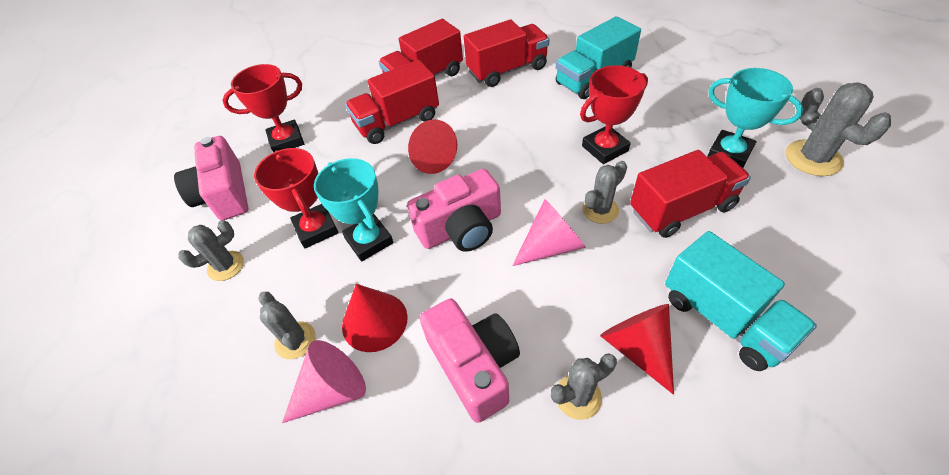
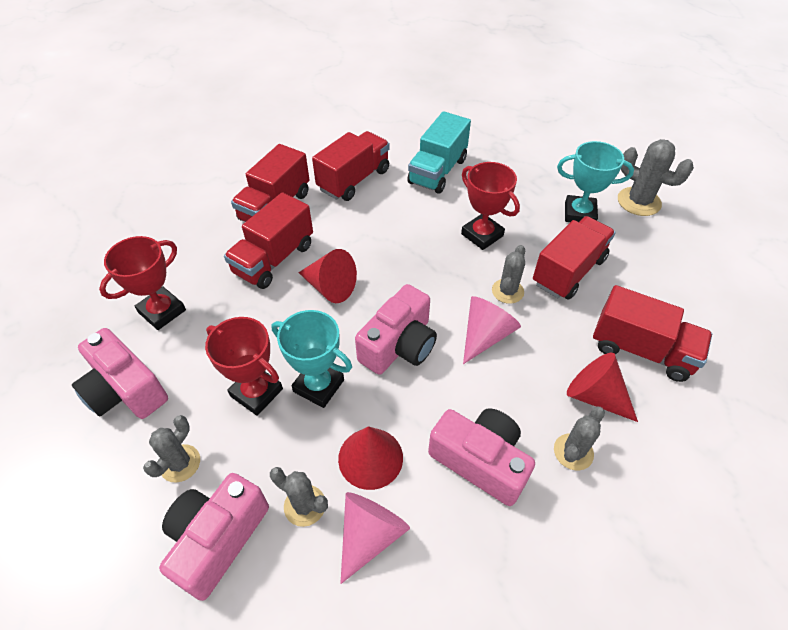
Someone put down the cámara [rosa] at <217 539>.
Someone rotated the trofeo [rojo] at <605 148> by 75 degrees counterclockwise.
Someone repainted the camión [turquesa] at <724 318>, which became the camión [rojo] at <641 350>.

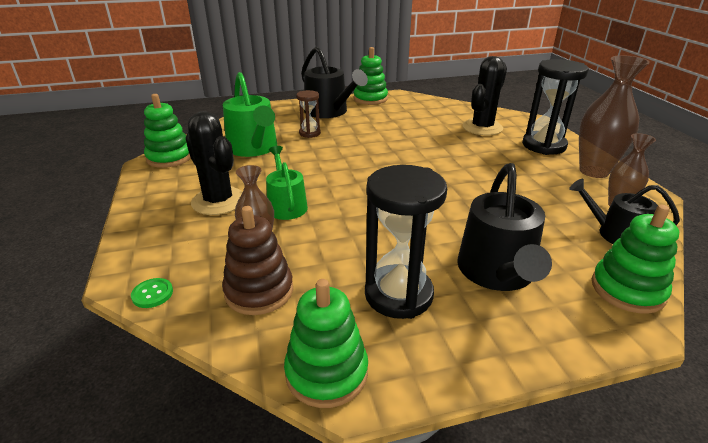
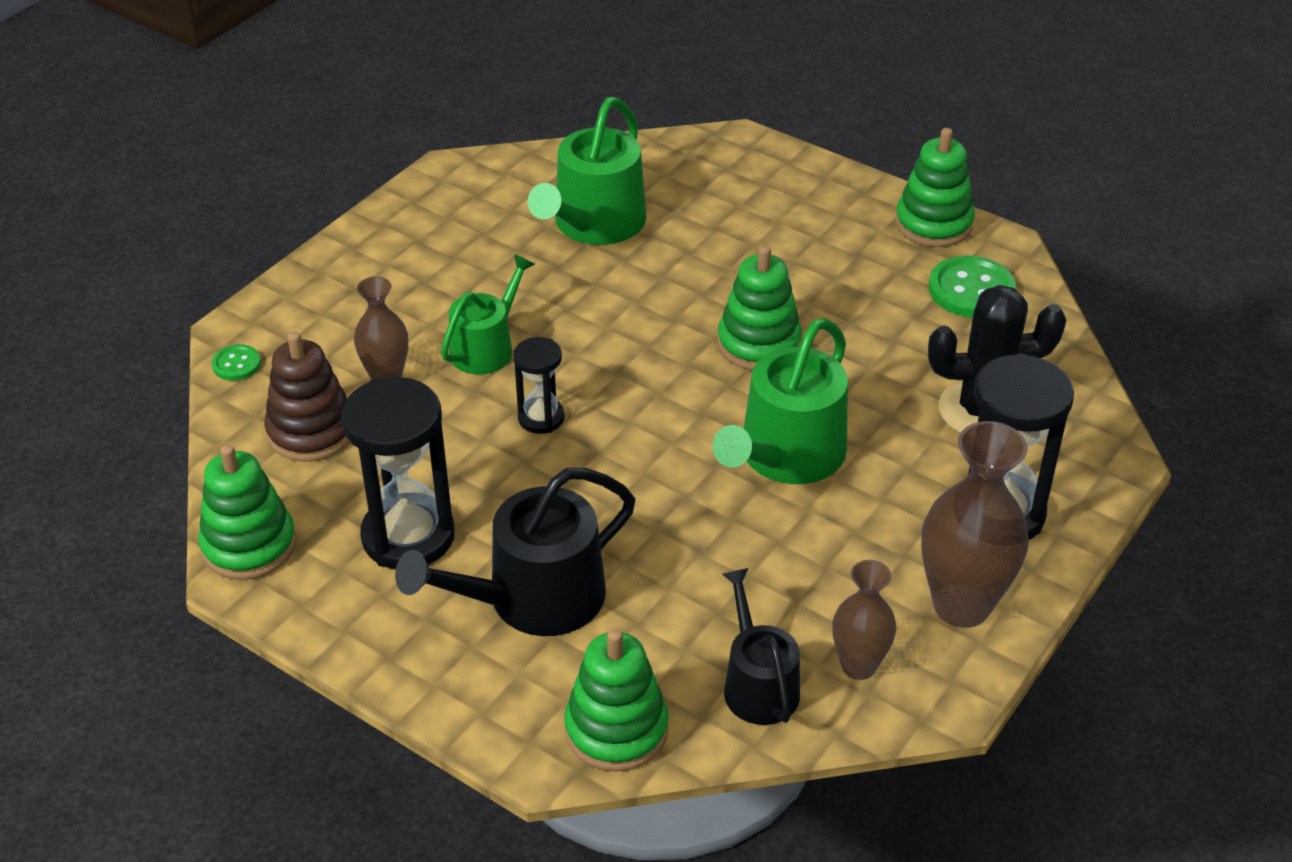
Someone put down the reloj de arena [negro] at <541 418>.
Someone put down the regadera [verde] at <786 456>.
Someone carried the juguete apilable [verde] from <169 157> to <759 344>.
Someone put down the botón [verde] at <971 290>.
Someone took away the cactus [negro] at <218 201>.
Someone took away the reloj de arena [marrón] at <309 133>.
Someone took away the regadera [negro] at <329 112>.

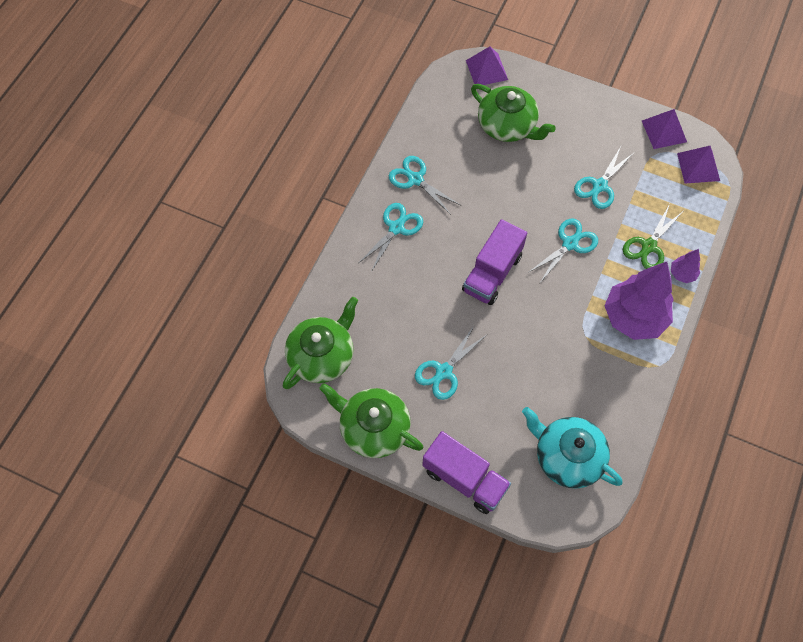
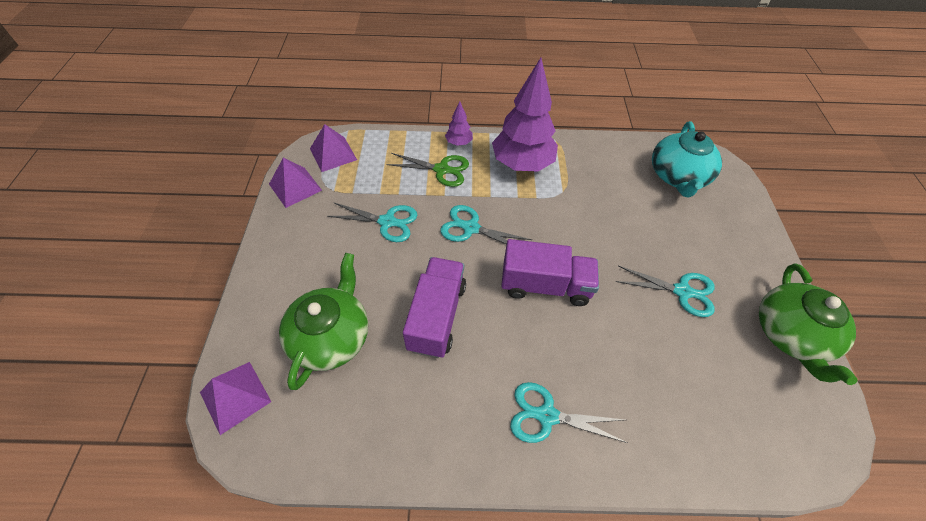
Someone carried the camión [morado] from <464 479> to <437 316>.
Someone took away the tetera [verde] at <322 356>.
Someone took away the tijeras [turquesa] at <415 179>.

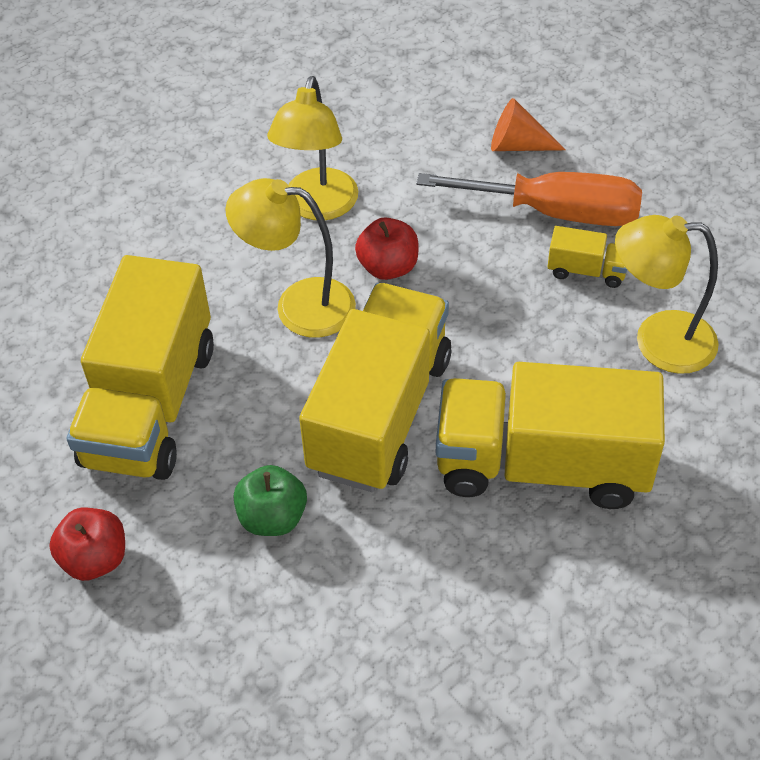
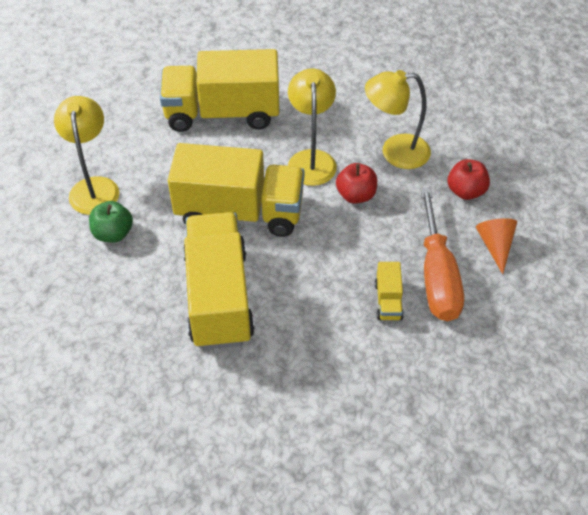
Someone carried the lámpara [amarillo] from <658 341> to <94 187>.
Someone carried the manzana [verde] from <272 517> to <113 233>.
Someone carried the manzana [rojo] from <95 559> to <466 191>.

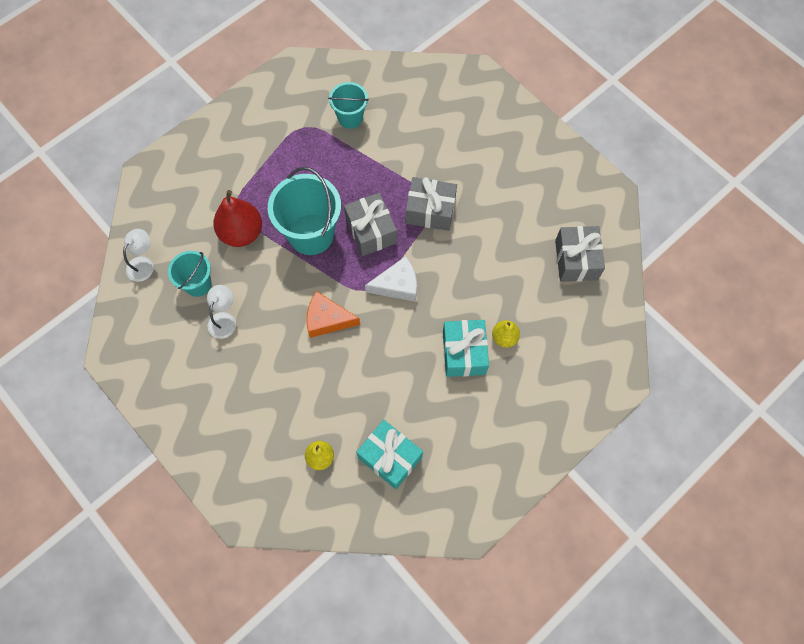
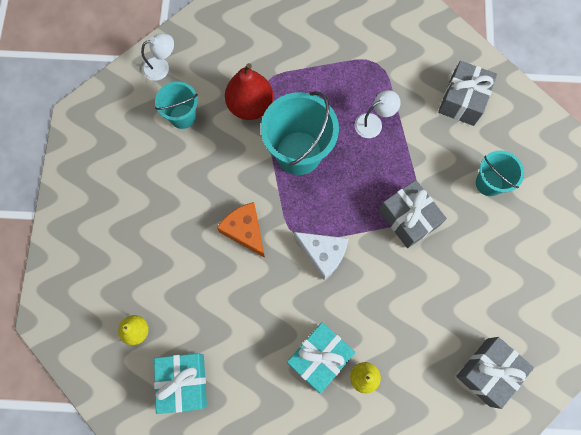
Someone carried the lámpara [blanco] from <224 319> to <373 123>.
Someone carried the regalo [gris] from <371 231> to <462 100>.
Someone carried the balde [turquesa] from <350 118> to <489 183>.

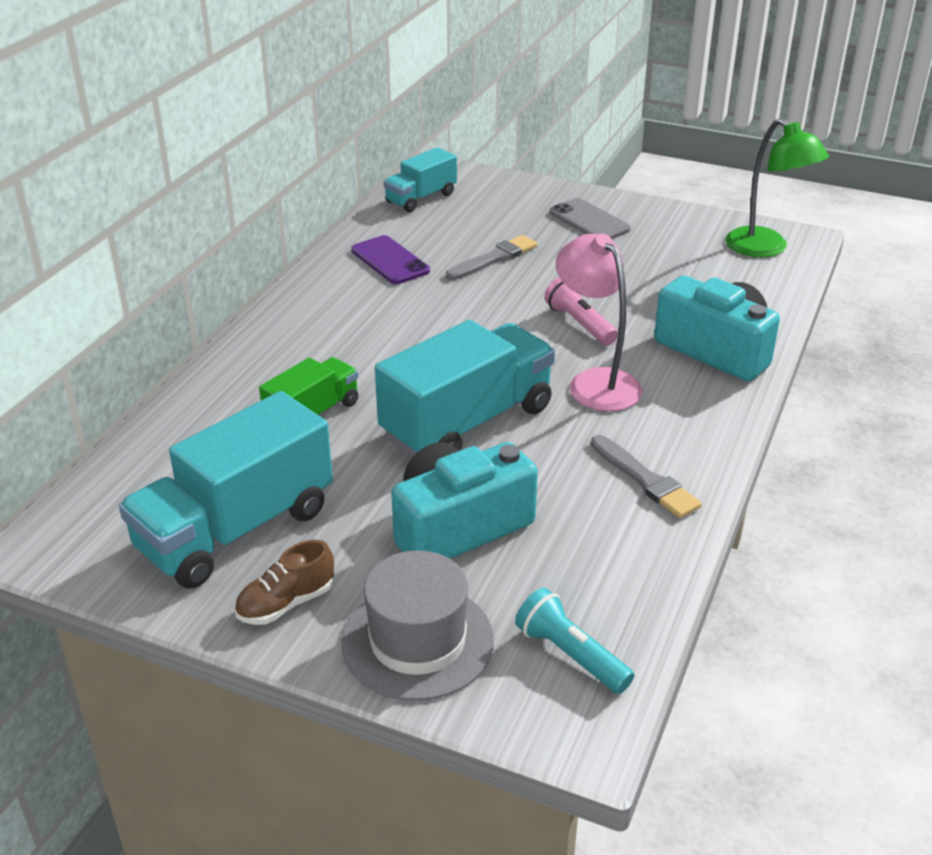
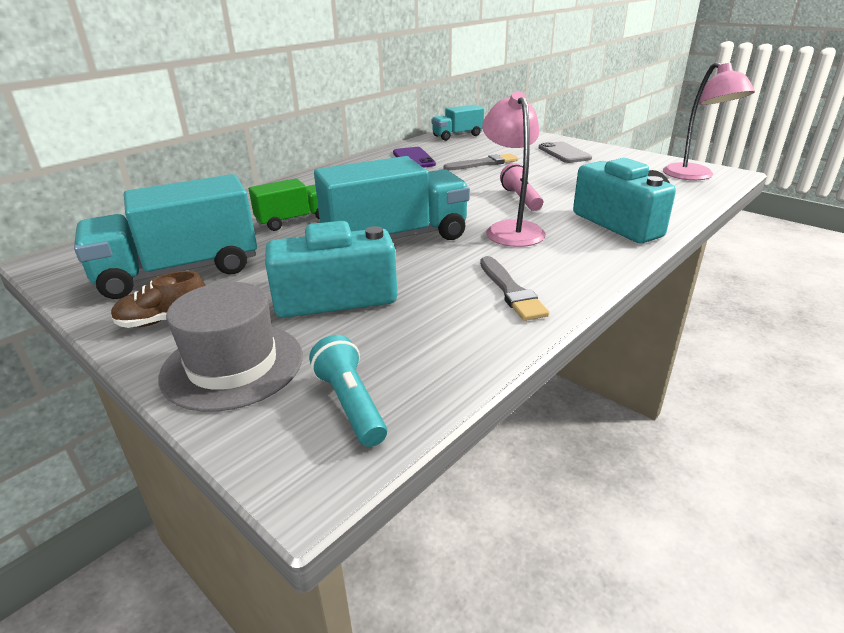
Someone repainted the lámpara [verde] at <766 248>, which became the lámpara [rosa] at <694 176>.

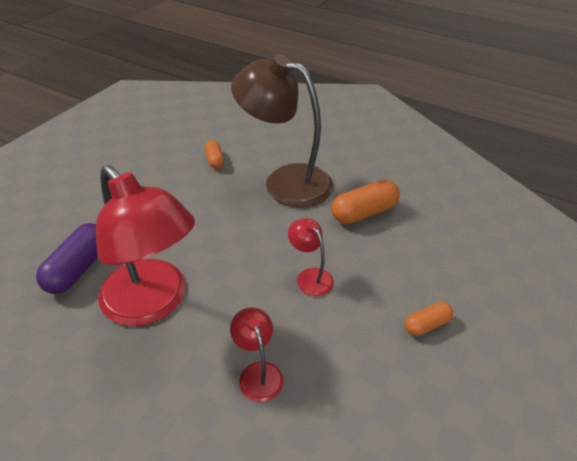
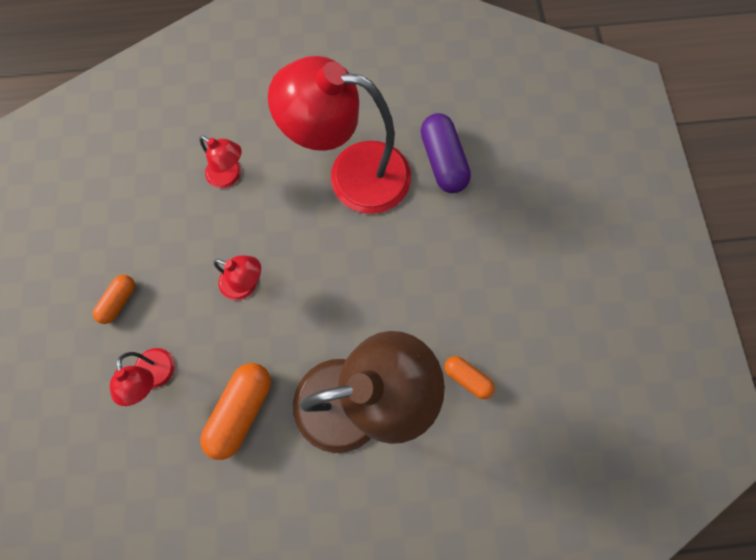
Someone put down the lámpara [rojo] at <156 377>.

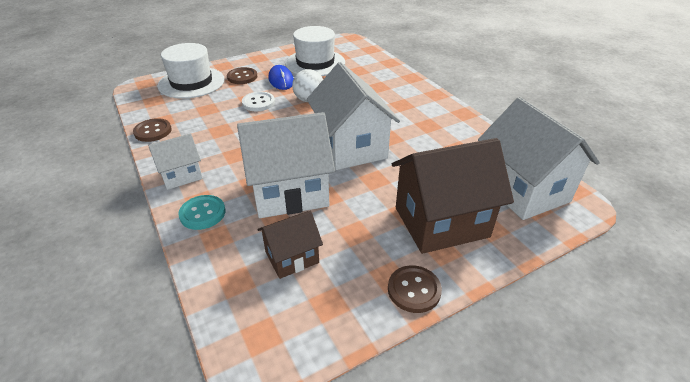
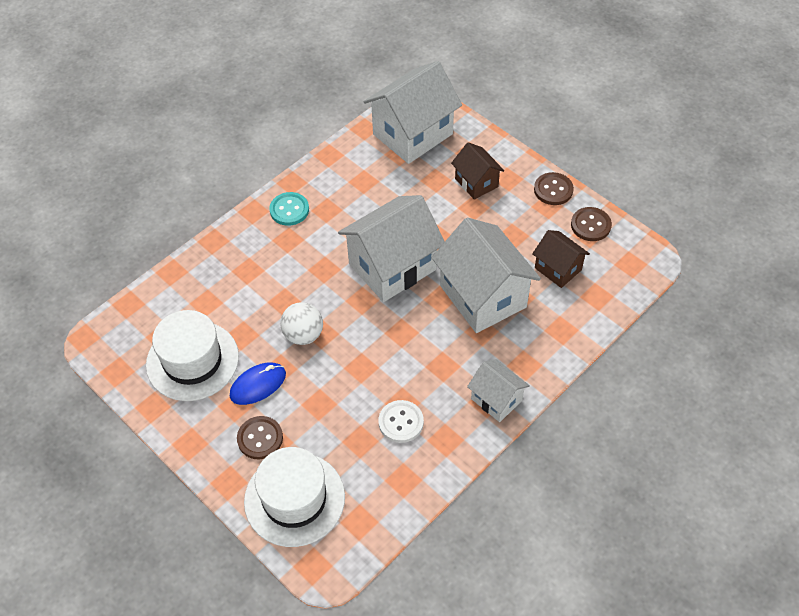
Someone carried the botón [turquesa] from <202 213> to <289 210>.
Someone carried the botón [blanco] from <258 103> to <401 422>.
Someone scaled the casa [marrón] at <441 222> by 0.53.
Someone carried the botón [marrón] from <153 131> to <590 225>.

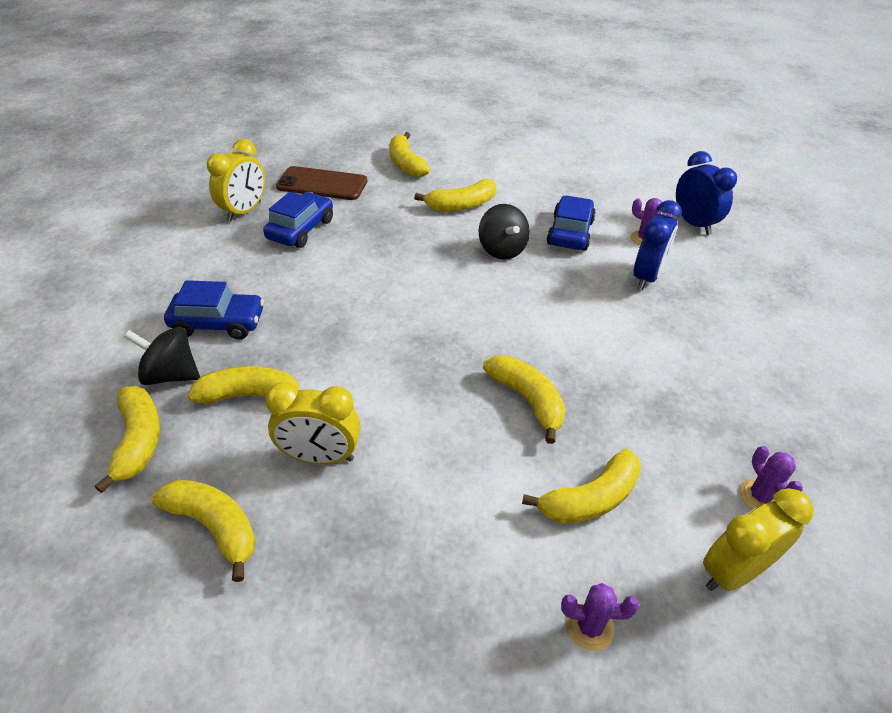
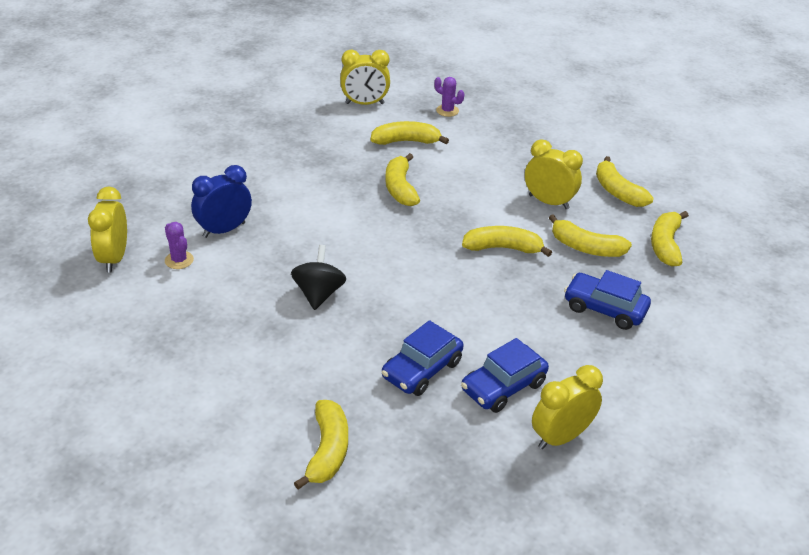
Someone repainted the despertador [azul] at <694 223>, which became the despertador [amarillo] at <114 258>.
Someone carried the coche [azul] from <570 233> to <422 369>.
Someone carried the plátano [amarillo] from <461 205> to <503 248>.
Someone took away the peonza [negro] at <171 375>.
Someone took away the móvil [marrón] at <322 184>.
Someone took away the cactus [morado] at <760 496>.

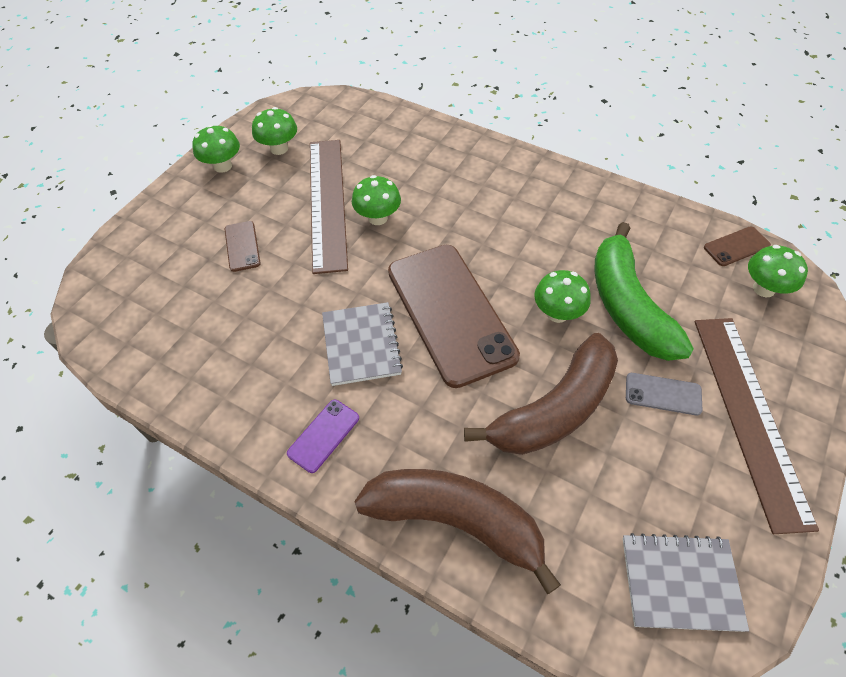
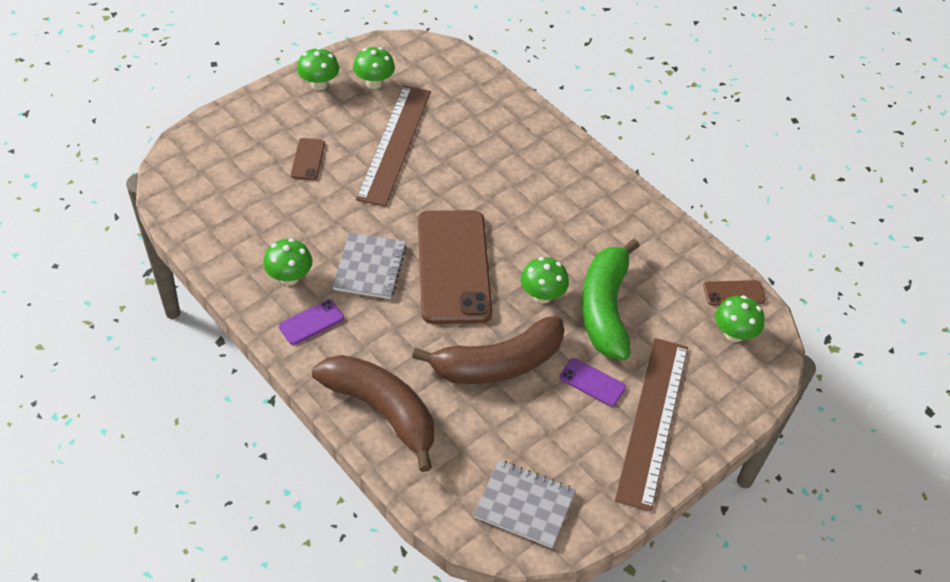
Someone carried the seta [verde] from <378 218> to <289 277>.
Someone repainted the móvil [gris] at <663 394>, which became the móvil [morado] at <592 382>.

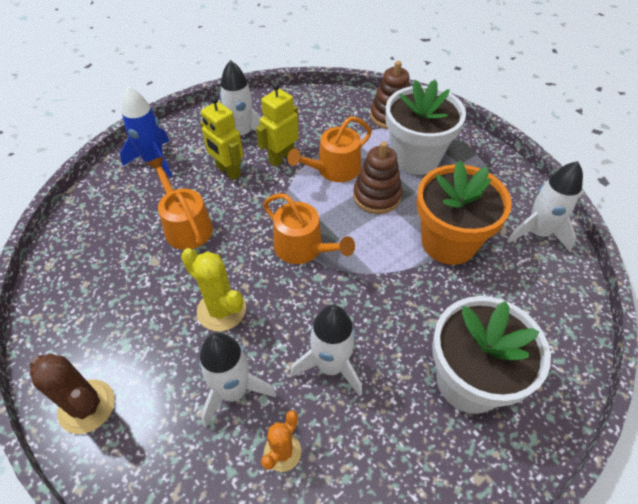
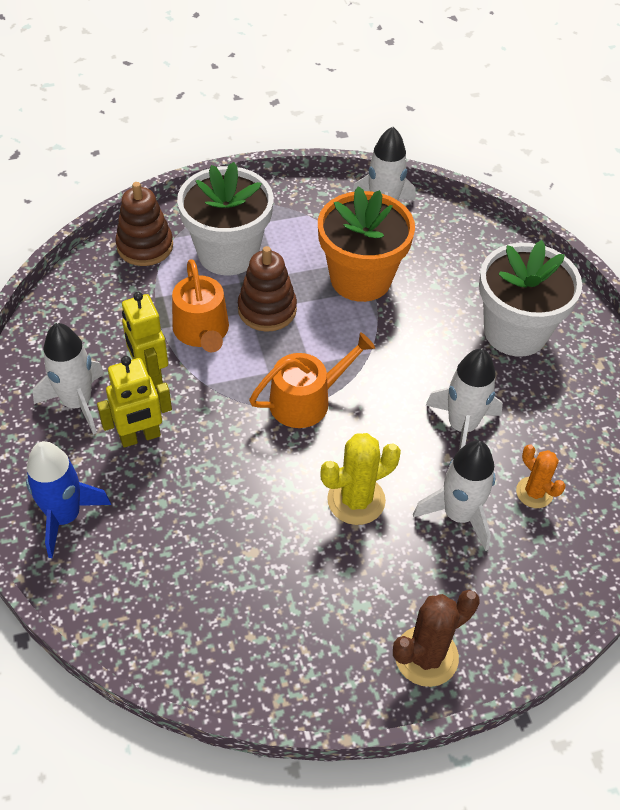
Someone took away the regadera [naranja] at <186 225>.

